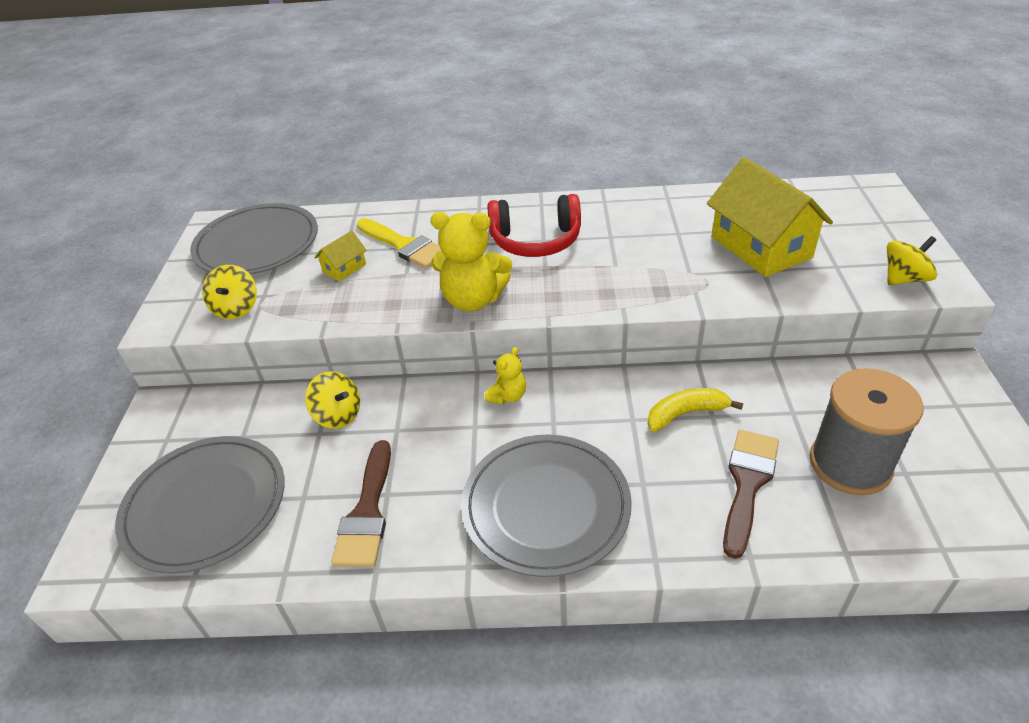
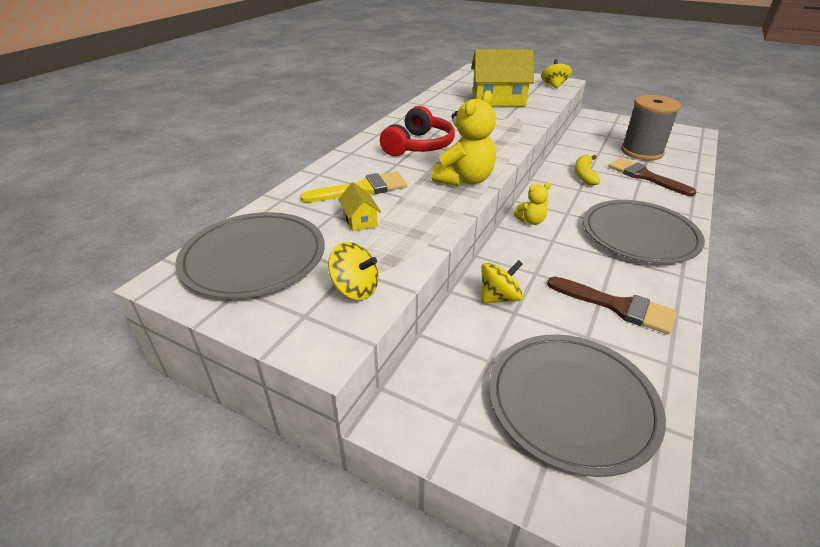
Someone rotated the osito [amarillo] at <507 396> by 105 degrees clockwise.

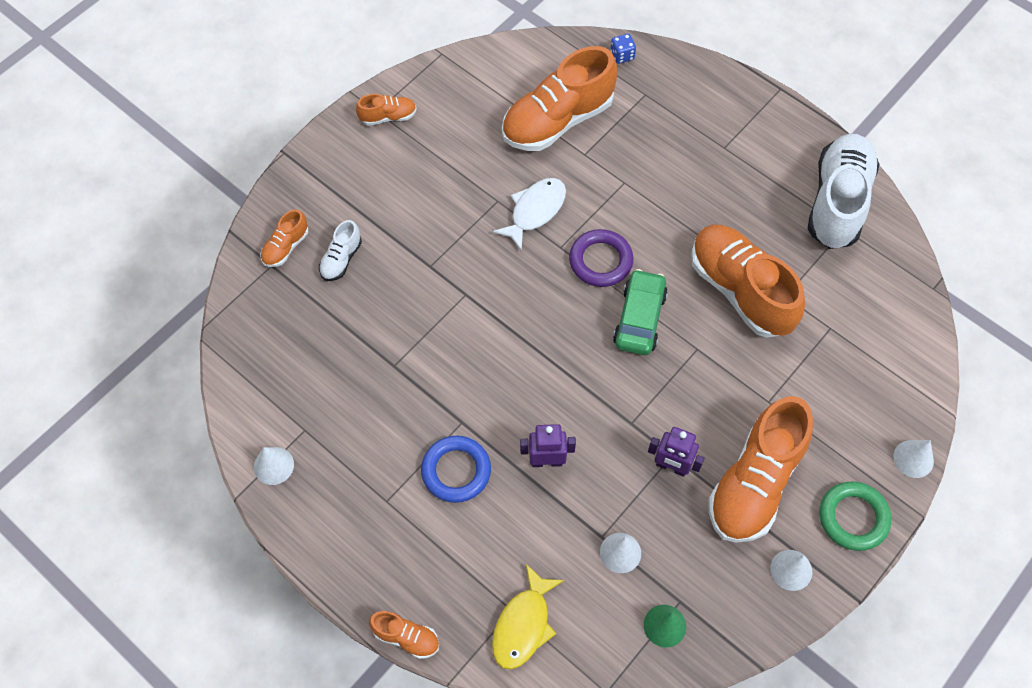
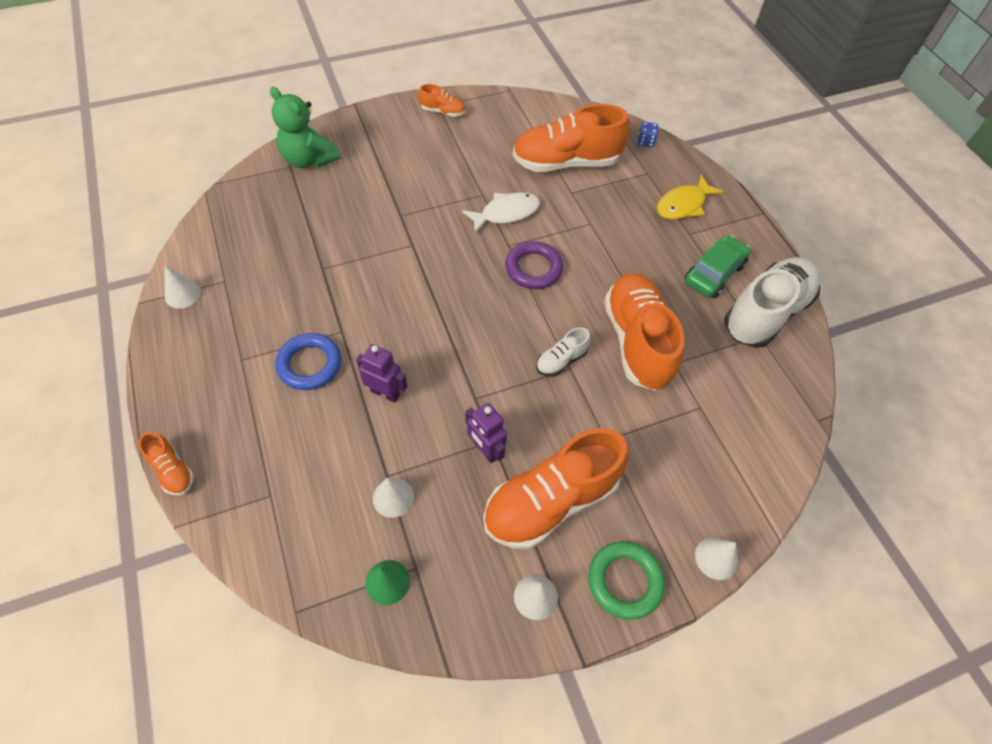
Someone swapped the zapato [naranja] at <286 247> for the osito [verde] at <309 160>.
Someone carried the zapato [blanco] from <341 259> to <561 360>.
Someone carried the pez [amarillo] from <523 625> to <683 205>.
Someone carried the coche [verde] from <639 318> to <714 273>.

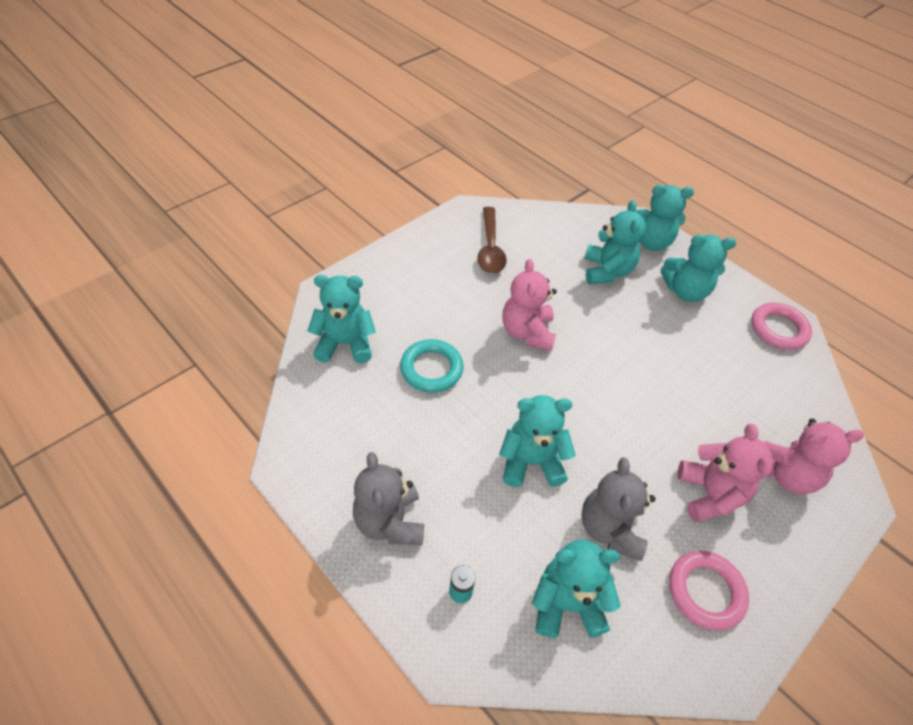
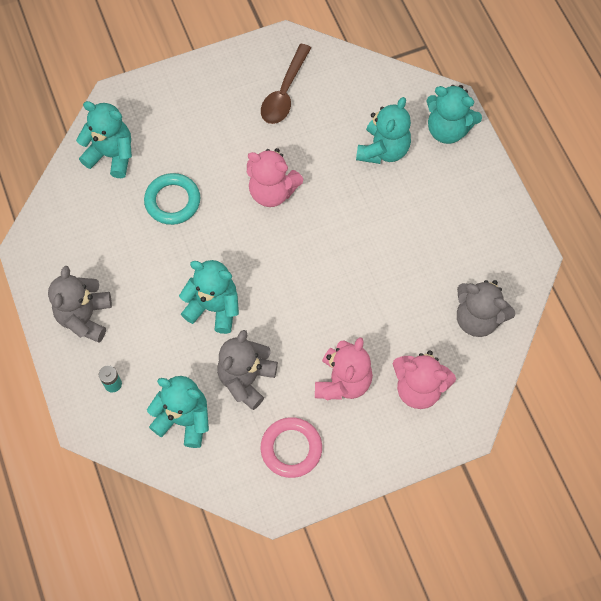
Someone rotated the osito [rosa] at <527 332> by 90 degrees counterclockwise.
Someone put down the osito [gris] at <477 318>.
Someone took away the osito [turquesa] at <685 291>.
Someone took away the anillo [rosa] at <778 329>.

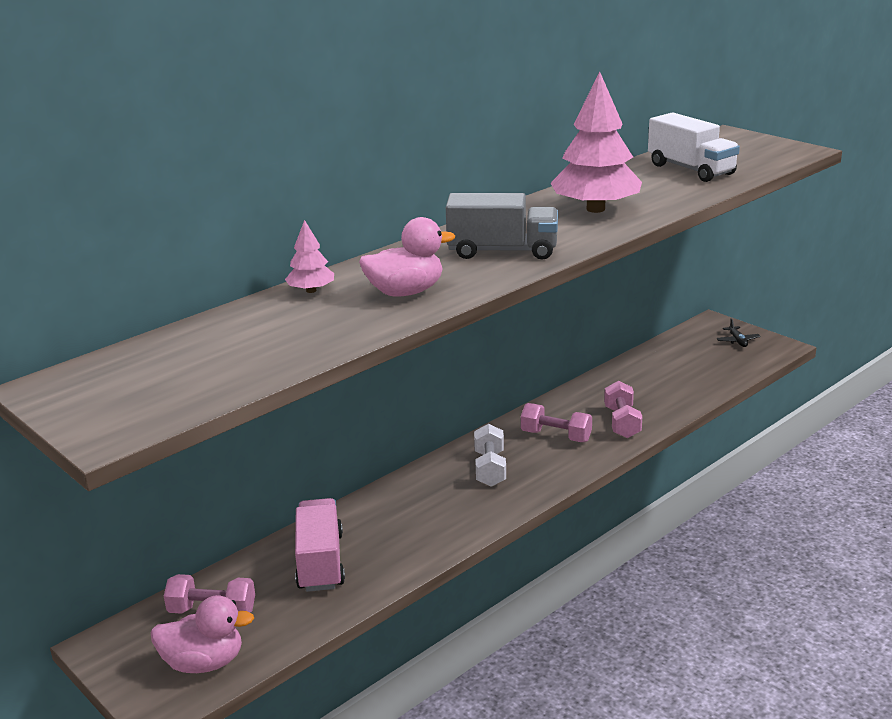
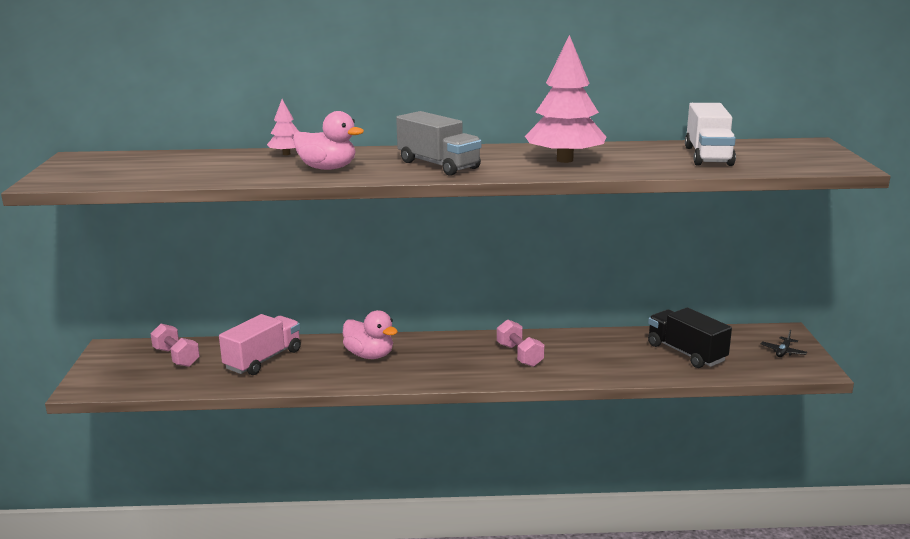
Someone carried the pato [rosa] from <204 663> to <369 355>.
Someone put down the camión [negro] at <686 353>.
Someone took away the mancuerna [blanco] at <490 468>.
Someone took away the mancuerna [rosa] at <622 422>.

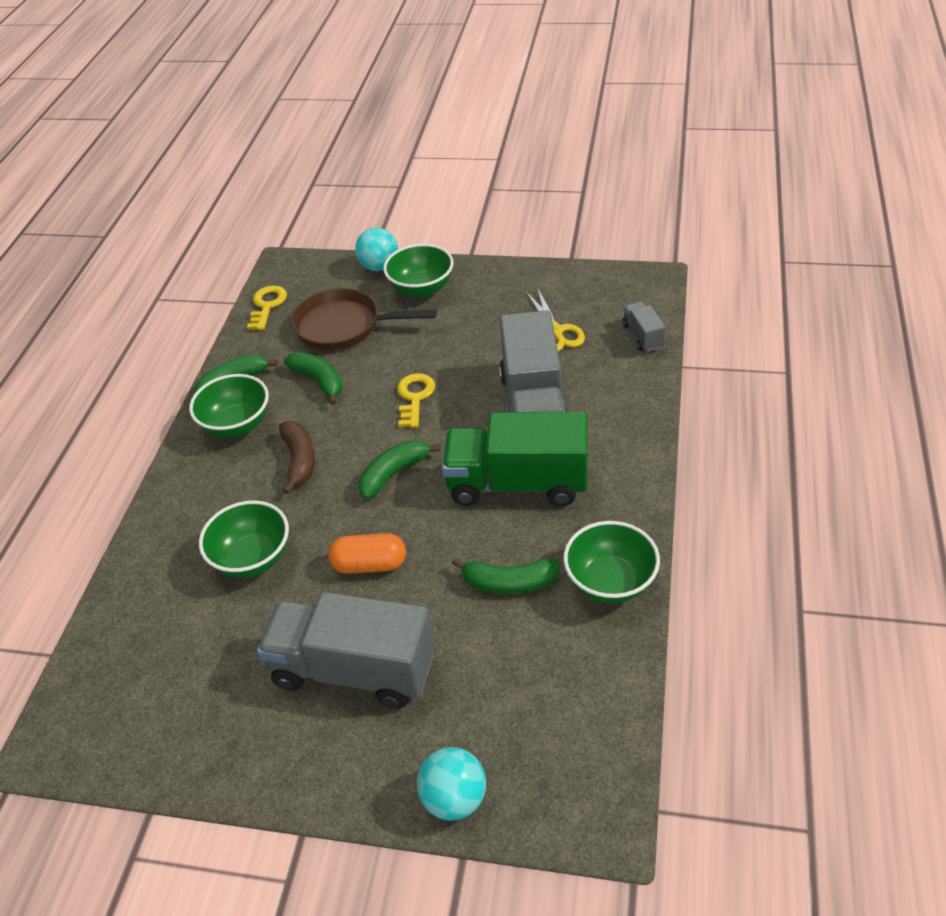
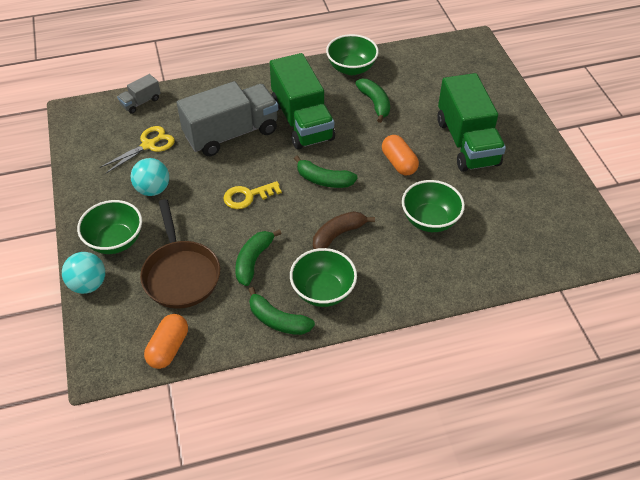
Someone carried the pelota [turquesa] from <454 798> to <153 189>.
Someone swapped the llave [amarillo] at <267 305> for the cápsula [naranja] at <168 348>.
Someone repainted the camión [gris] at <354 670>, which became the camión [verde] at <467 142>.

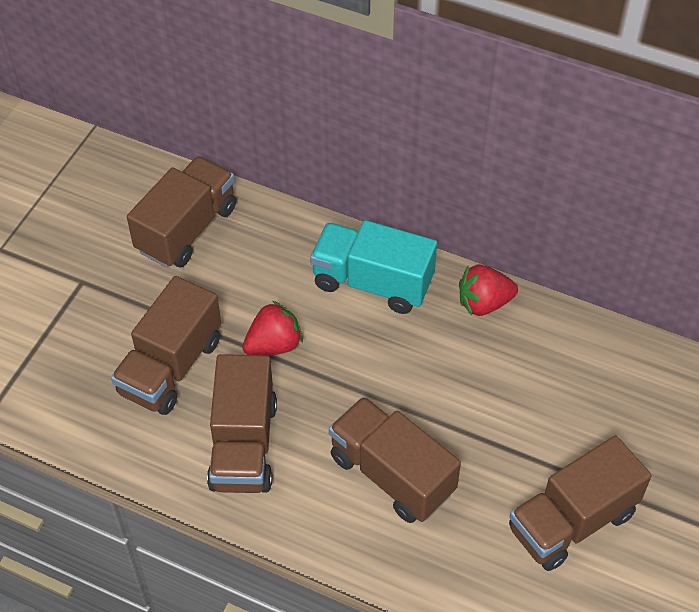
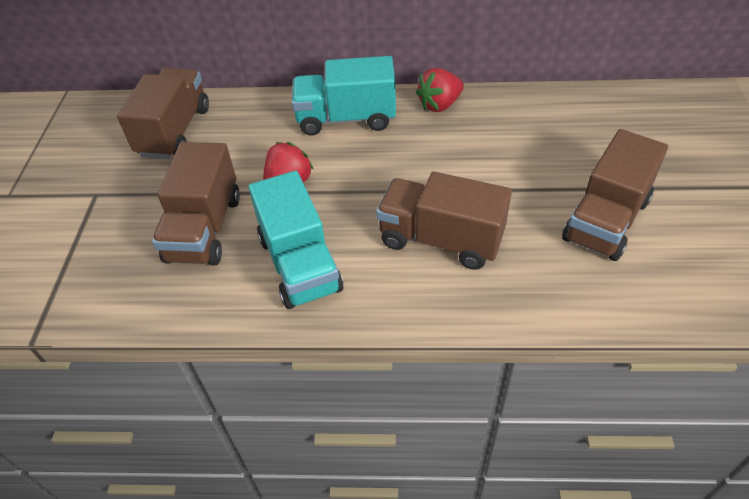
Someone repainted the camión [marrón] at <243 445>, which became the camión [turquesa] at <300 264>.

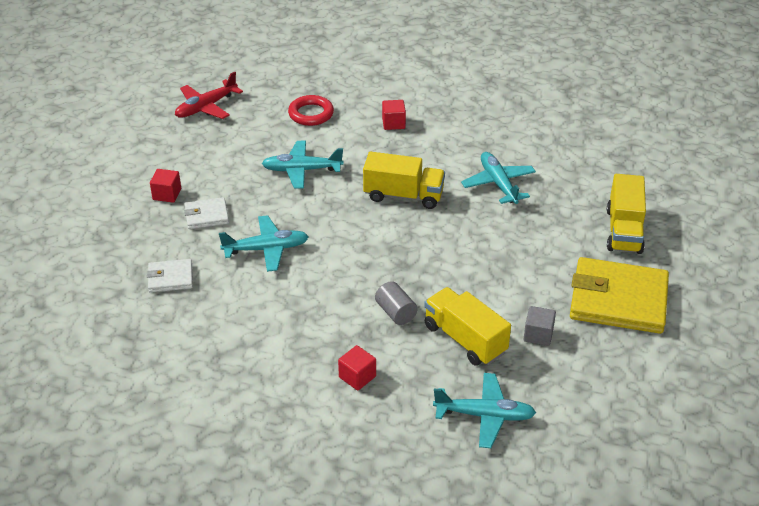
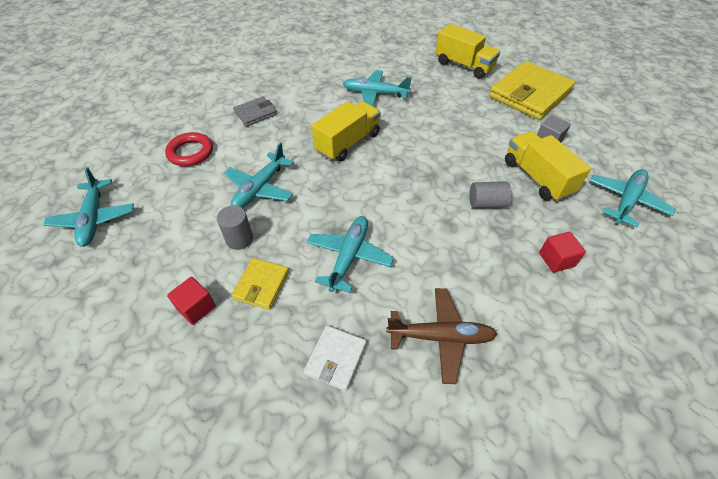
Someone repainted the avión [rojo] at <206 107>, which became the avión [turquesa] at <94 218>.
Someone put down the cilindro [gris] at <239 239>.
Someone repainted the cartera [blanco] at <206 215>, which became the cartera [amarillo] at <261 285>.
Someone swapped the cubo [rojo] at <393 123> for the cartera [gris] at <255 113>.
Someone put down the avión [marrón] at <441 337>.
Someone rotated the camión [amarillo] at <465 339> by 75 degrees clockwise.

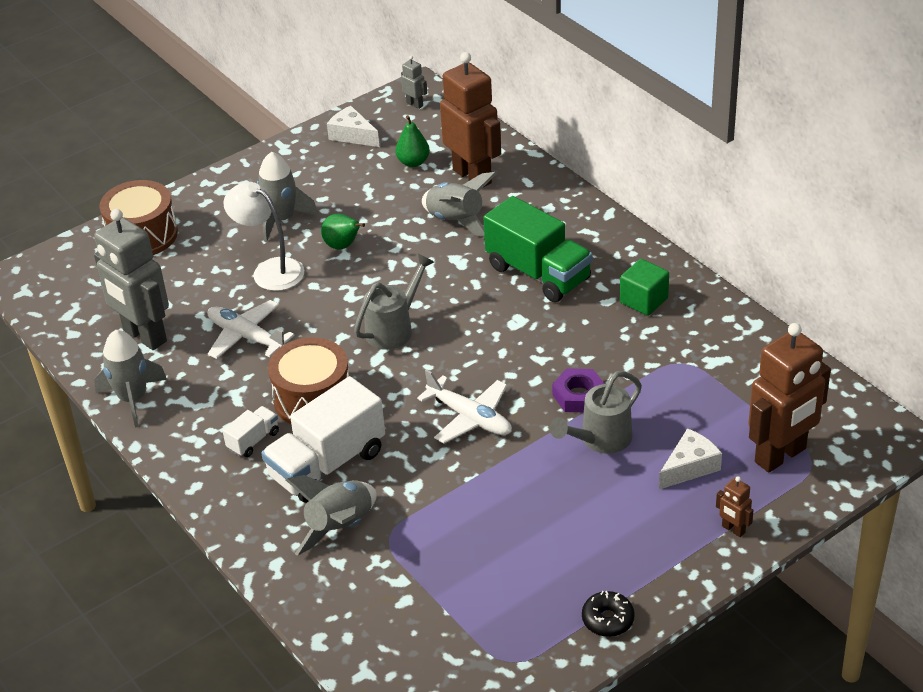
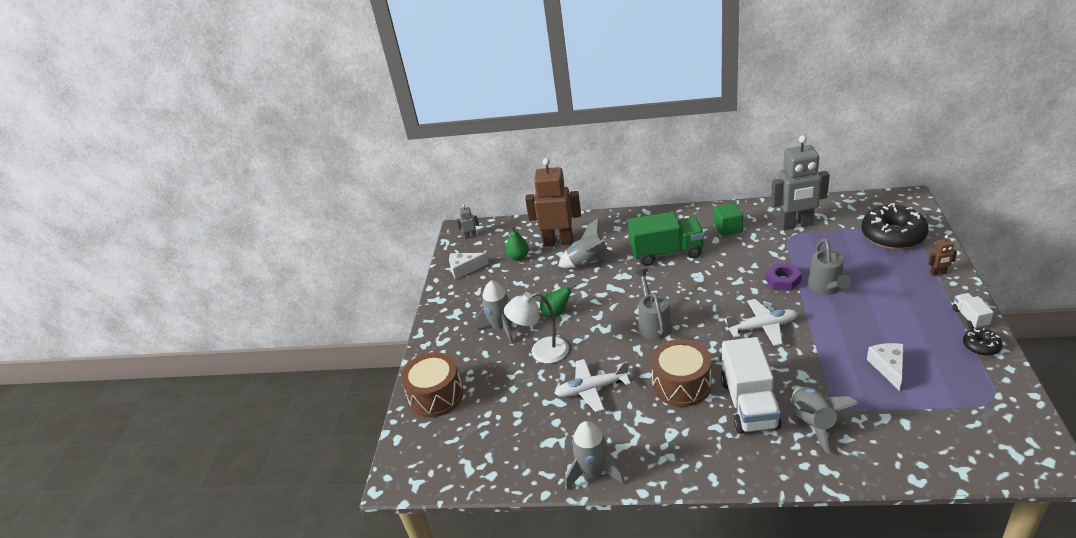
Someone carried the robot [gris] from <144 336> to <796 225>.
Someone swapped the robot [marrón] at <781 456> for the rosquilla [negro] at <892 235>.
Someone carried the queso [blanco] from <689 467> to <888 367>.
Someone carried the camión [blanco] from <253 440> to <969 317>.

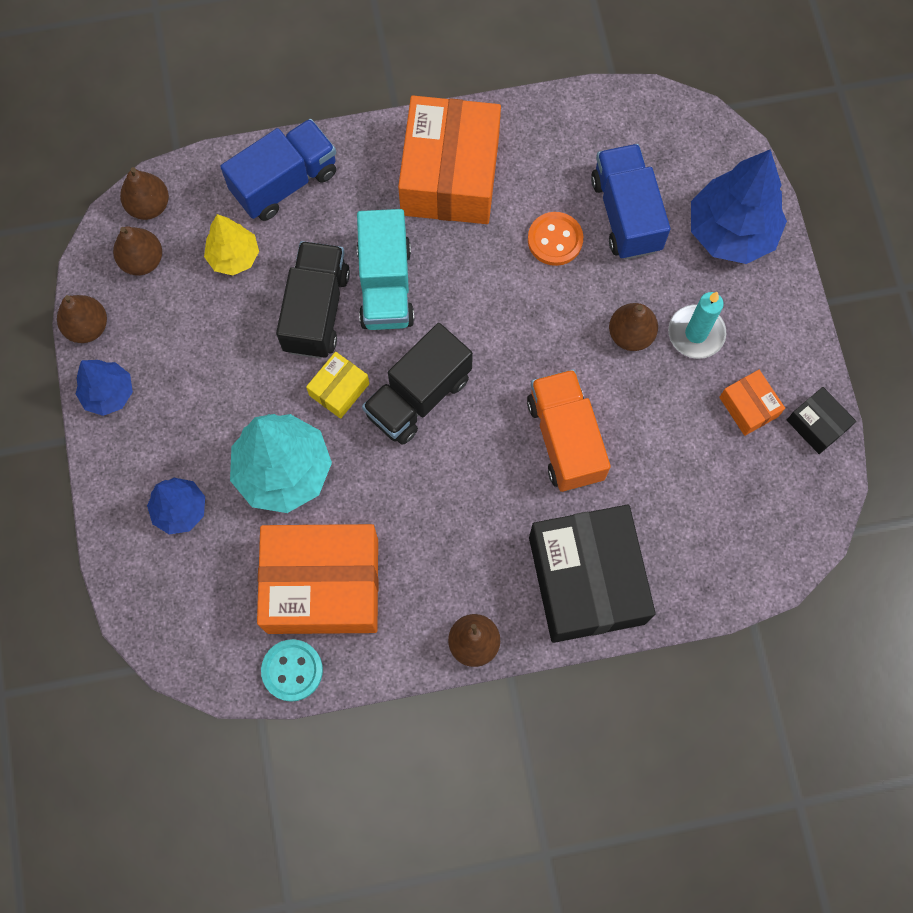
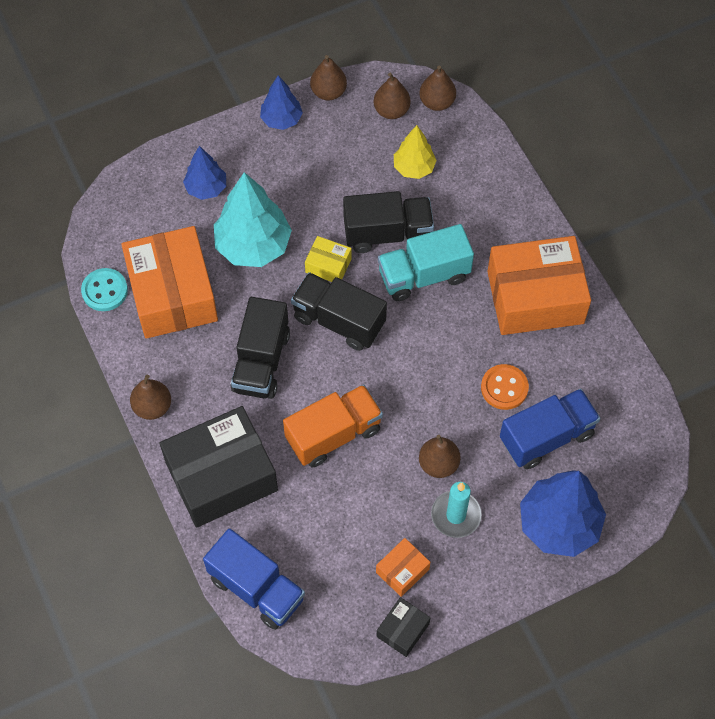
Someone carried the camión [azul] from <285 182> to <256 588>.
Someone put down the camión [negro] at <261 361>.

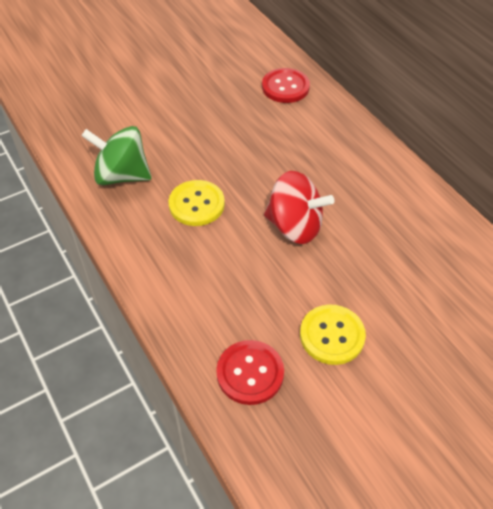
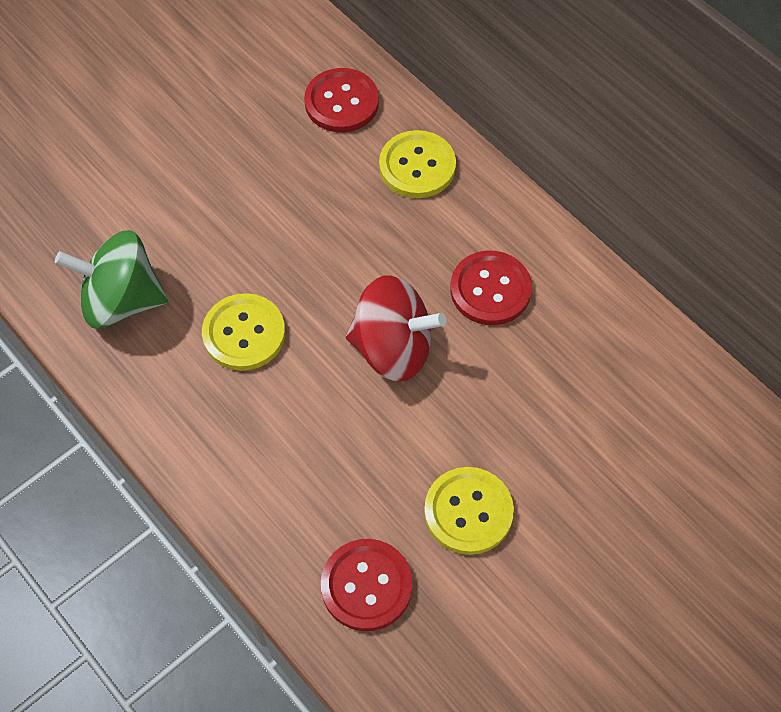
Someone put down the botón [amarillo] at <417 166>.
Someone put down the botón [rojo] at <490 289>.

